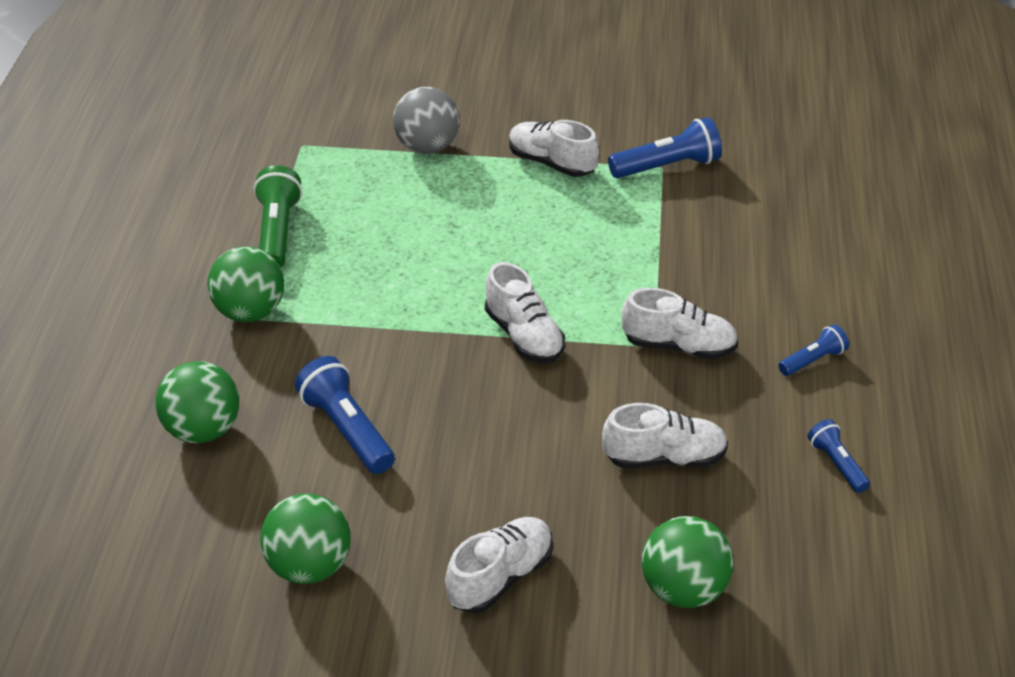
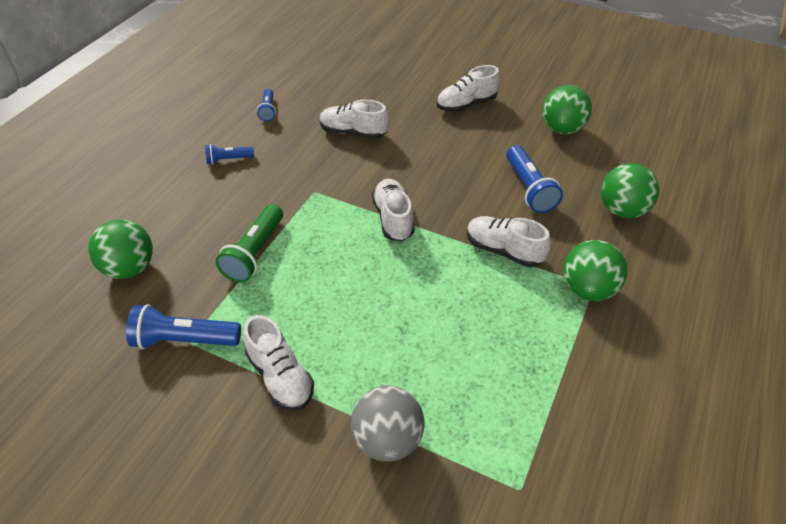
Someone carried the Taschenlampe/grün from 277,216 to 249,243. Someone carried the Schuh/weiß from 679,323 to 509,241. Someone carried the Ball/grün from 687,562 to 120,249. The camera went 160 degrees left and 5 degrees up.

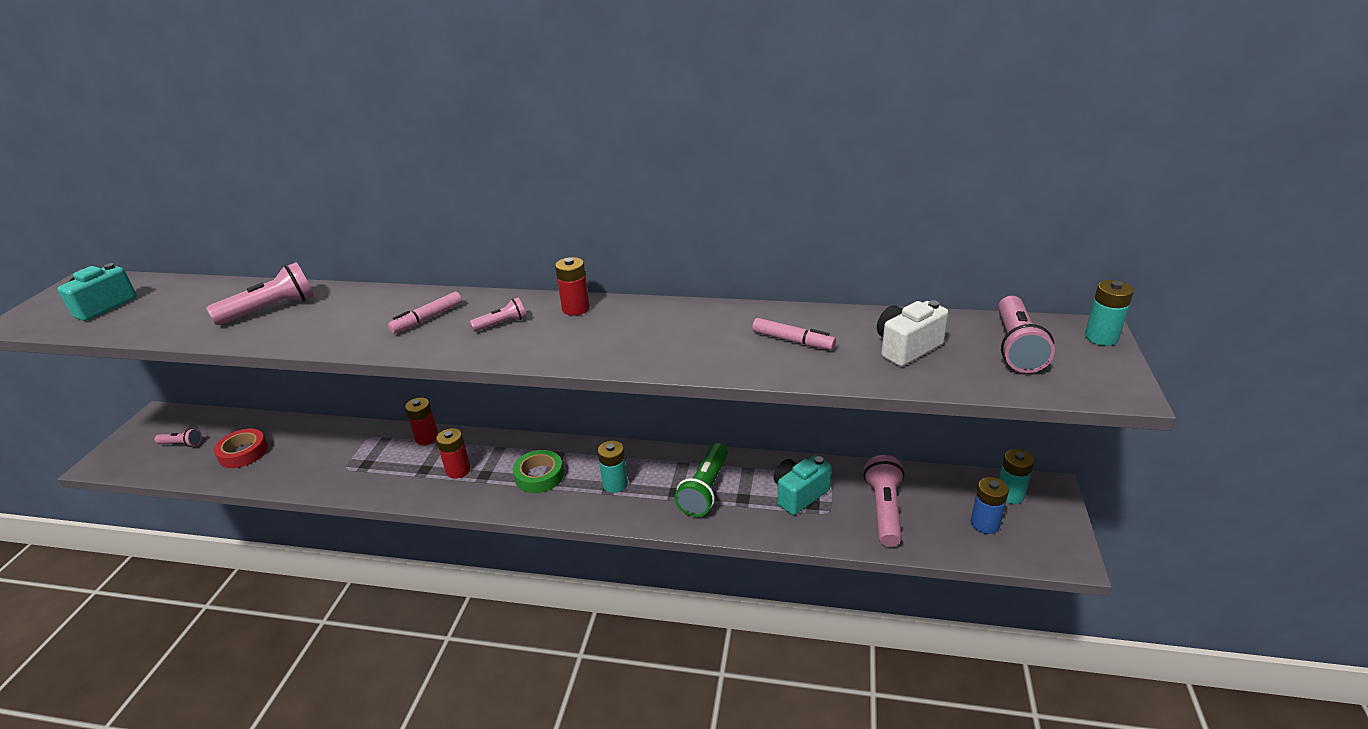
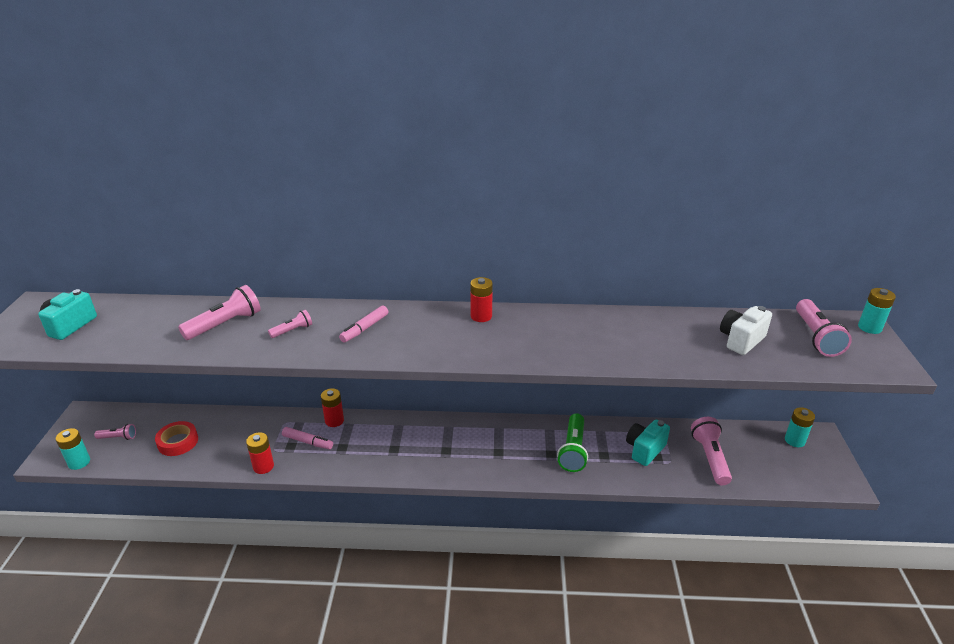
Someone carried the Batterie/rot from 453,453 to 260,453. Someone carried the Taschenlampe/rosa from 498,315 to 290,324. Someone took away the Klebeband/grün at 538,471. Someone carried the Batterie/türkis from 613,467 to 73,449. Someone carried the Filzstift/rosa from 794,334 to 307,438. Someone took away the Batterie/blau at 990,505. The camera went 10 degrees left and 0 degrees up.

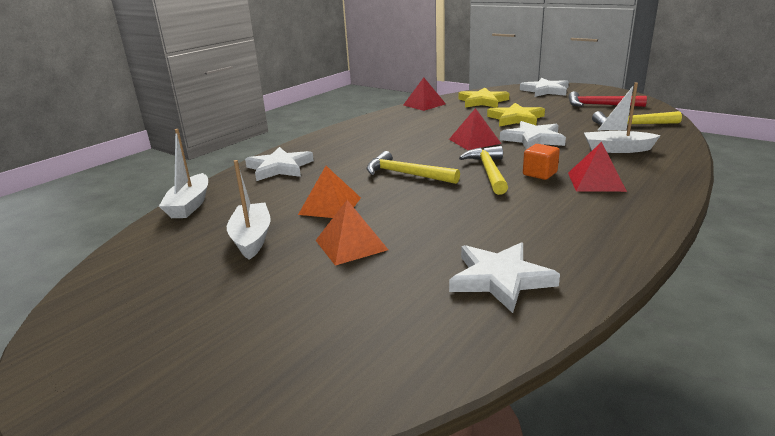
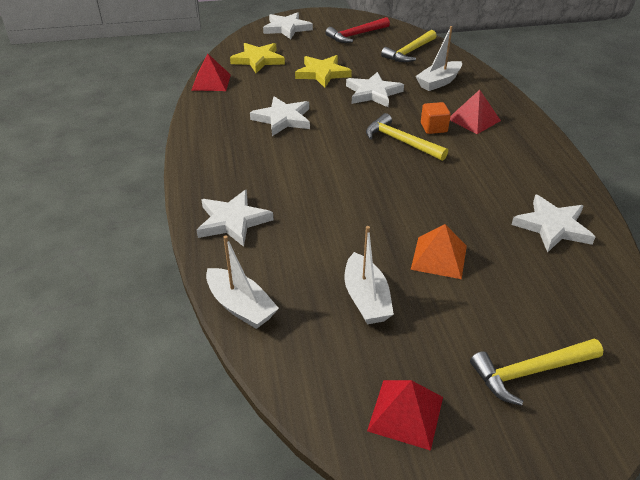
Someone rotated the Boot/weiß at 249,210 by 135 degrees counterclockwise. Someone took away the Pyramide/orange at 329,192. Someone carried the Hammer/gelb from 413,167 to 536,372. Someone carried the Pyramide/rot from 475,129 to 405,415. Someone put down the Stern/weiß at 280,116. The camera went 50 degrees left and 15 degrees up.

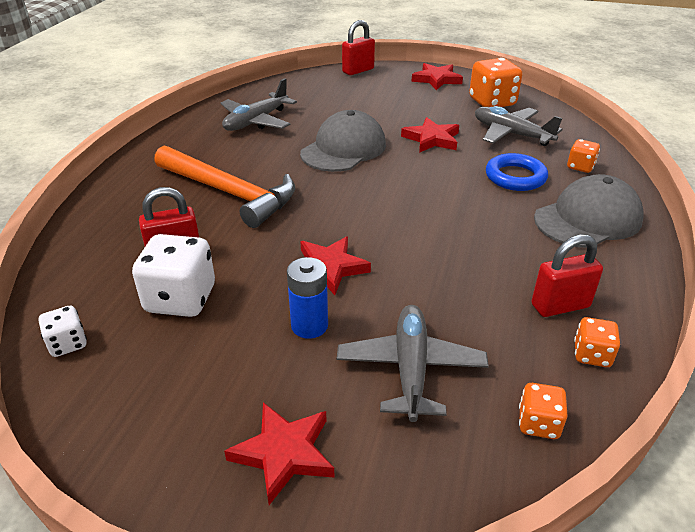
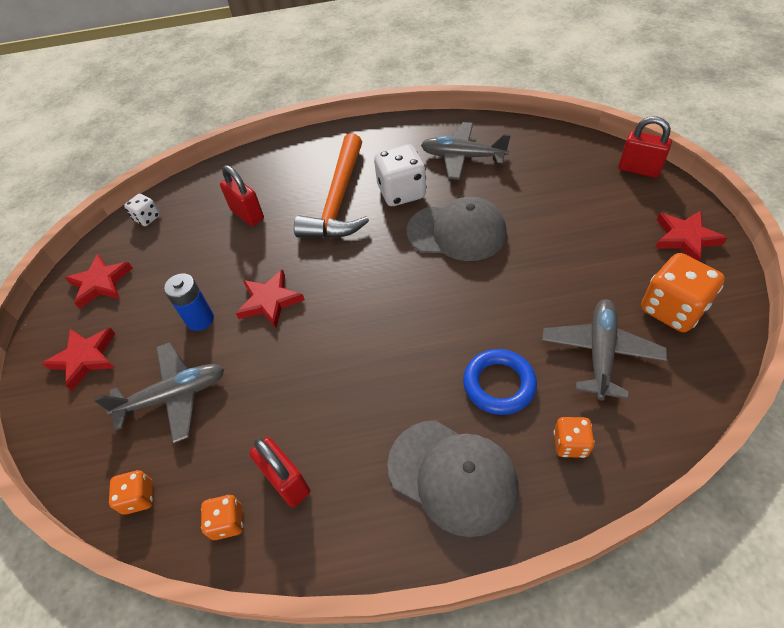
Someone carried the Spielwürfel/weiß from 173,275 to 400,175. Someone carried the Stern/rot from 430,135 to 99,281. The camera went 70 degrees right and 15 degrees up.

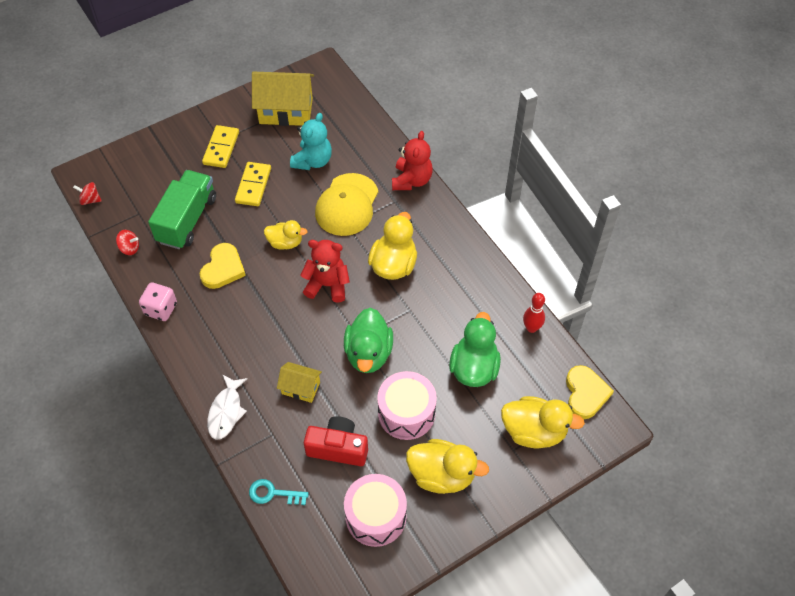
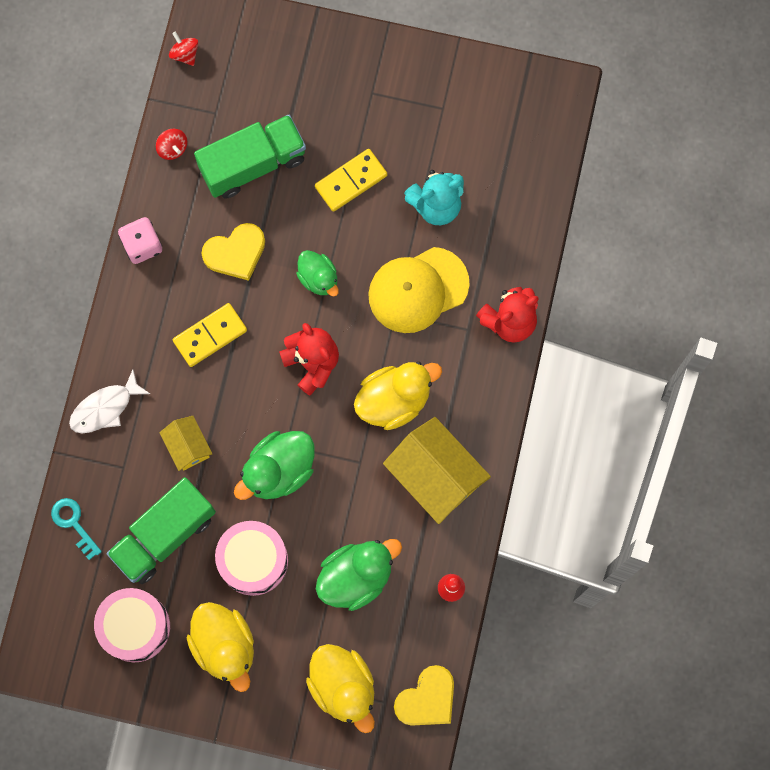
Someone carried the Dominostein/gelb from 220,146 to 210,335. Someone carried the Haus/gelb from 283,99 to 437,470. Someone repainted the Ente/gelb at 286,235, which became the Ente/grün at 317,273. Someone swapped the Kamera/rot at 336,441 for the Lastwagen/grün at 161,530. The camera went 45 degrees right and 20 degrees up.

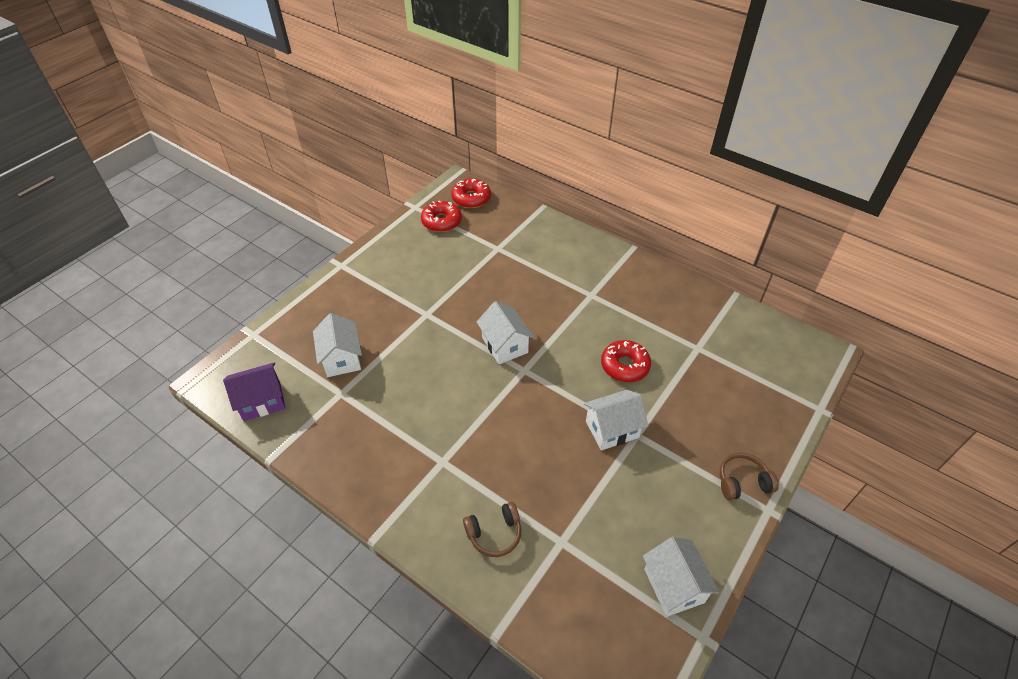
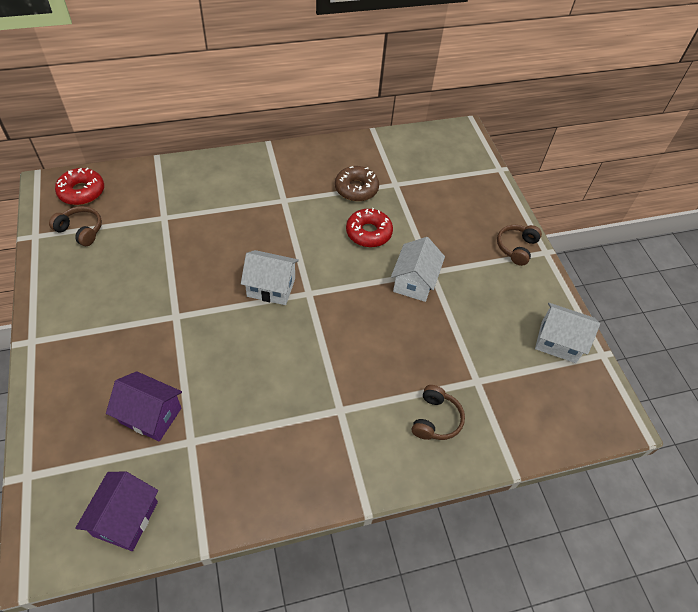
Someone repainted the Haus/weiß at 337,345, which became the Haus/lila at 144,406. Someone swapped the Donut/rot at 441,216 for the Kopfhörer/braun at 75,226. Someone put down the Donut/braun at 357,183. The camera went 55 degrees left and 5 degrees up.

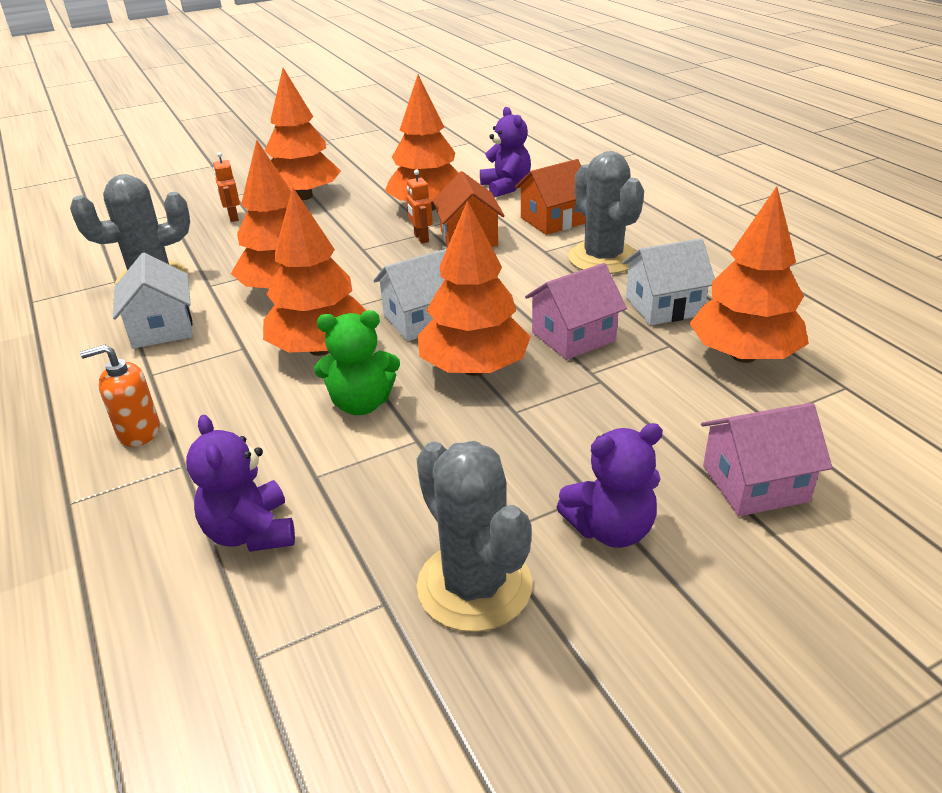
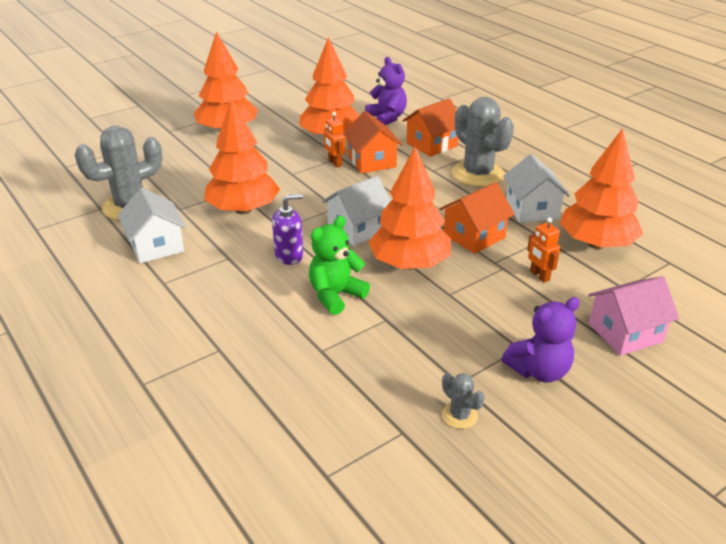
Someone took away the Seifenspender/orange at 120,396. Someone took away the Teddybär/lila at 240,483. Someone carried the Roboter/orange from 226,187 to 543,250. Someone swapped the Baum/orange at 315,271 for the Seifenspender/lila at 288,229. Someone rotated the Teddybär/grün at 357,362 by 150 degrees clockwise. Someone scaled the Kaktus/grau at 474,536 by 0.45. Someone repainted the Haus/rosa at 576,311, which became the Haus/orange at 477,218. Someone rotated the Haus/weiß at 668,281 by 75 degrees counterclockwise. The camera went 10 degrees left and 0 degrees up.

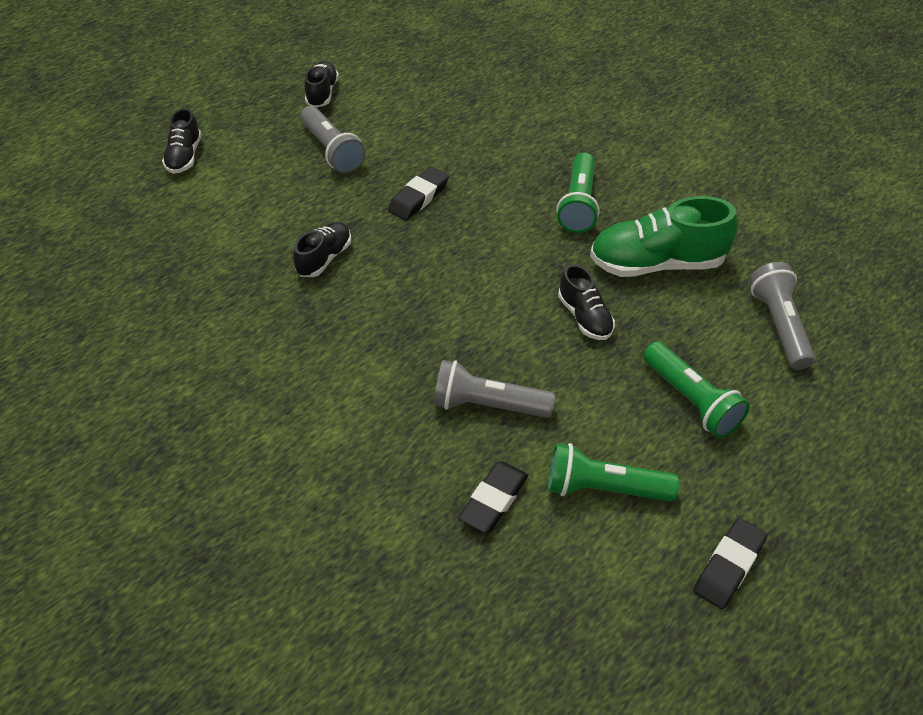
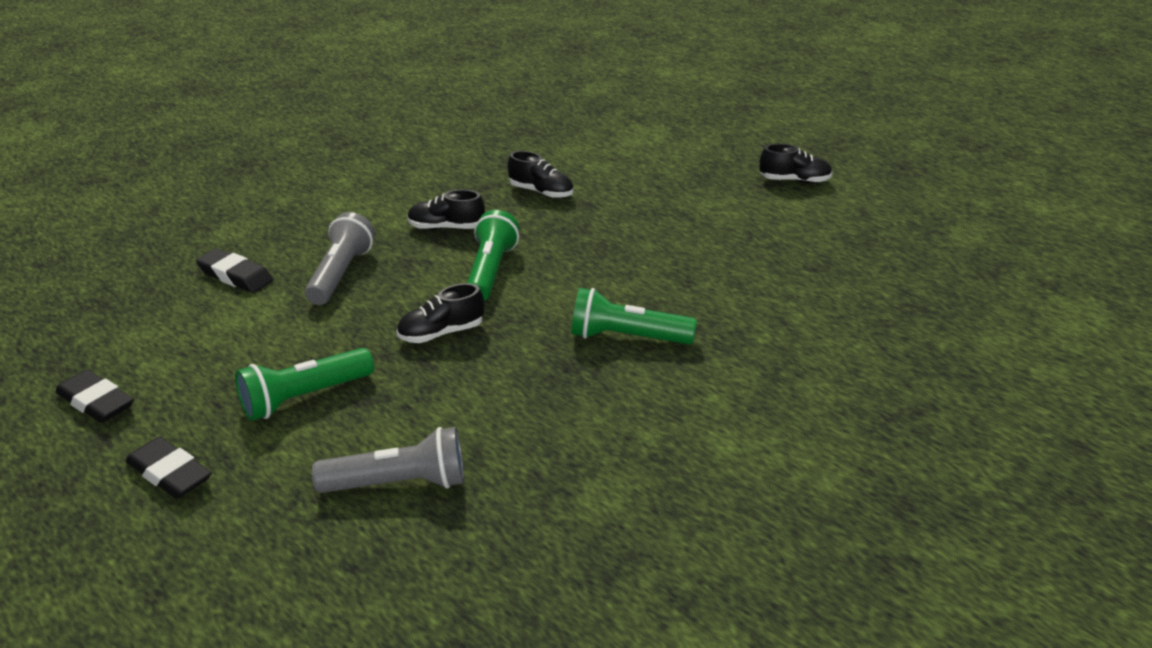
Someone carried the Schuh/schwarz from 182,141 to 446,209. Someone took away the Taschenlampe/grau at 332,139. Someone carried the Radiergummi/schwarz from 418,194 to 169,468. Someone carried the Taschenlampe/grün from 613,472 to 493,255. Someone took away the Schuh/grün at 664,236. The camera went 90 degrees right and 15 degrees down.

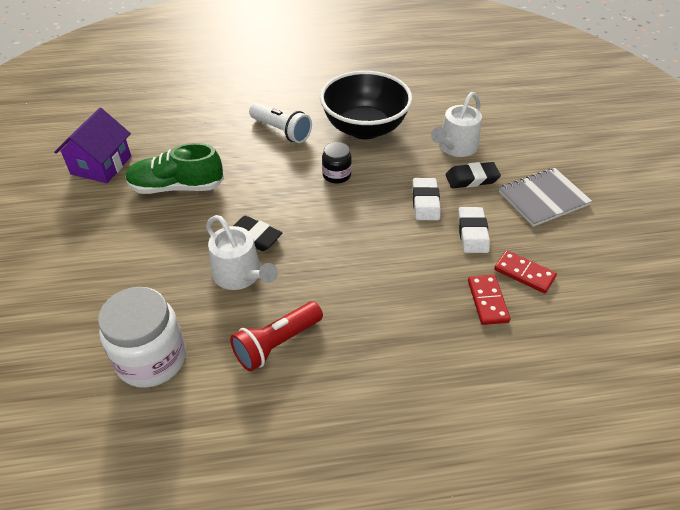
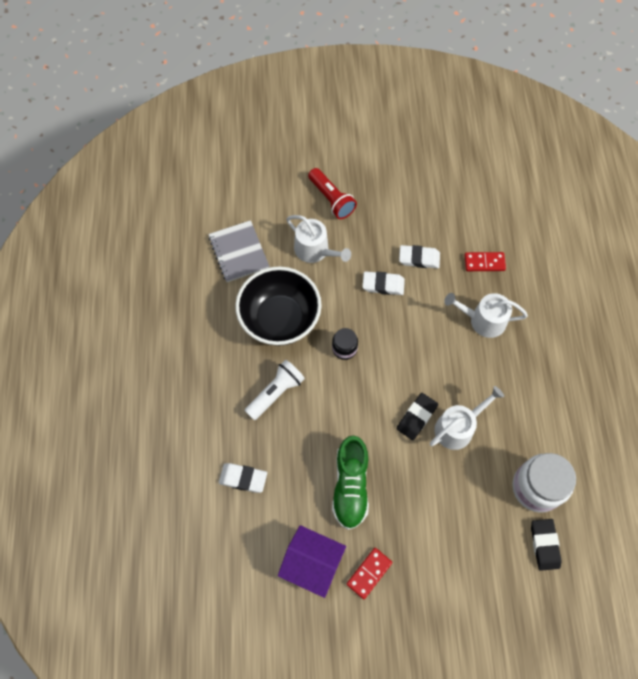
Someone carried the Taschenlampe/rot from 276,336 to 332,193. Someone carried the Radiergummi/schwarz from 473,175 to 546,545. Someone carried the Dominostein/rot from 525,272 to 369,573. Someone carried the Notizbuch/grau from 545,197 to 239,251. Someone put down the Radiergummi/weiß at 243,478. Someone put down the Gießkanne/weiß at 486,315. The camera went 85 degrees left and 20 degrees up.

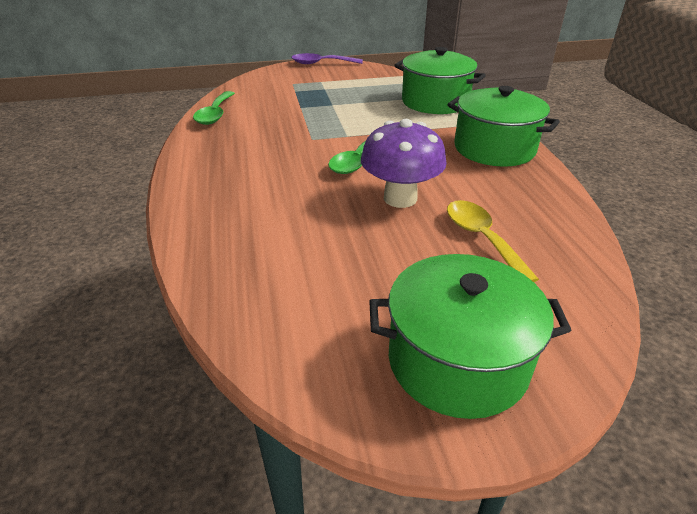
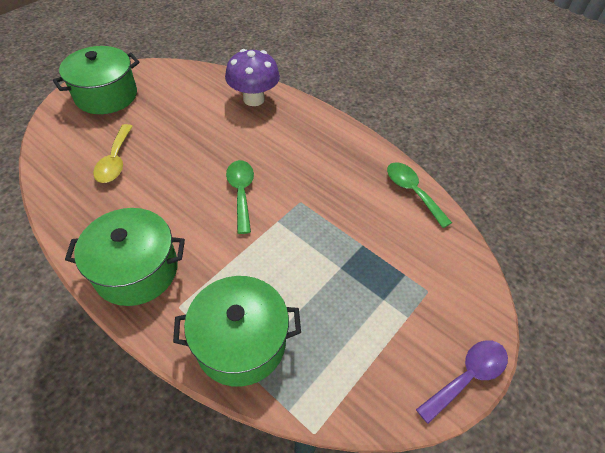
Someone carried the Pilz/lila from 404,163 to 252,77. Someone rotated the Löffel/gelb at 493,241 by 60 degrees clockwise. The camera went 140 degrees right and 15 degrees up.

